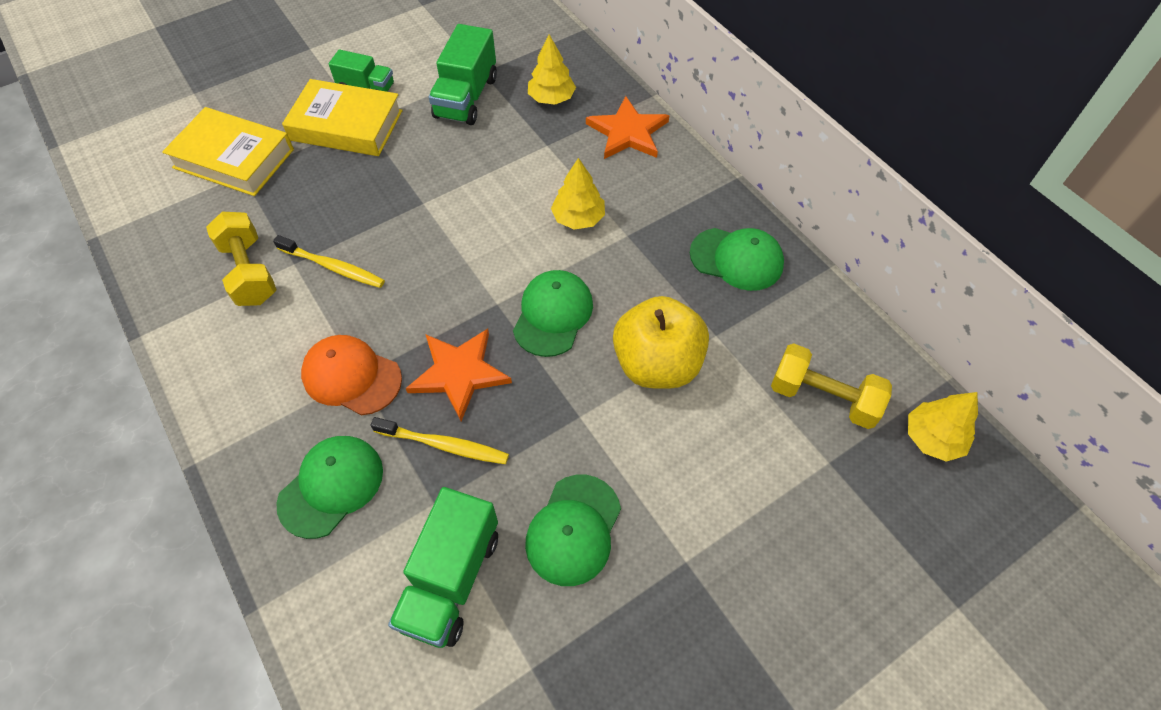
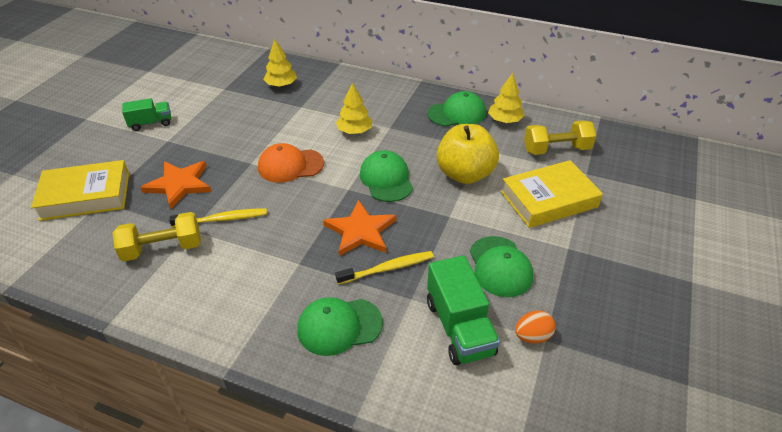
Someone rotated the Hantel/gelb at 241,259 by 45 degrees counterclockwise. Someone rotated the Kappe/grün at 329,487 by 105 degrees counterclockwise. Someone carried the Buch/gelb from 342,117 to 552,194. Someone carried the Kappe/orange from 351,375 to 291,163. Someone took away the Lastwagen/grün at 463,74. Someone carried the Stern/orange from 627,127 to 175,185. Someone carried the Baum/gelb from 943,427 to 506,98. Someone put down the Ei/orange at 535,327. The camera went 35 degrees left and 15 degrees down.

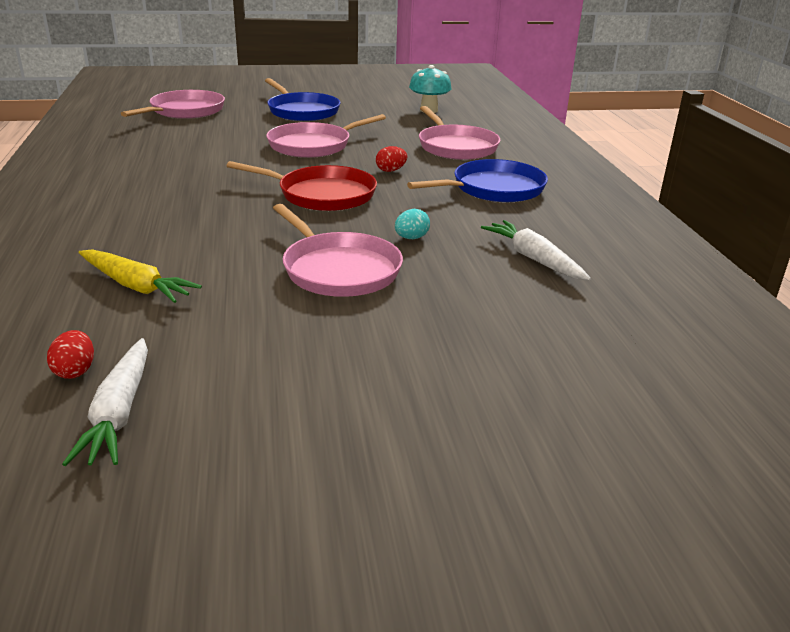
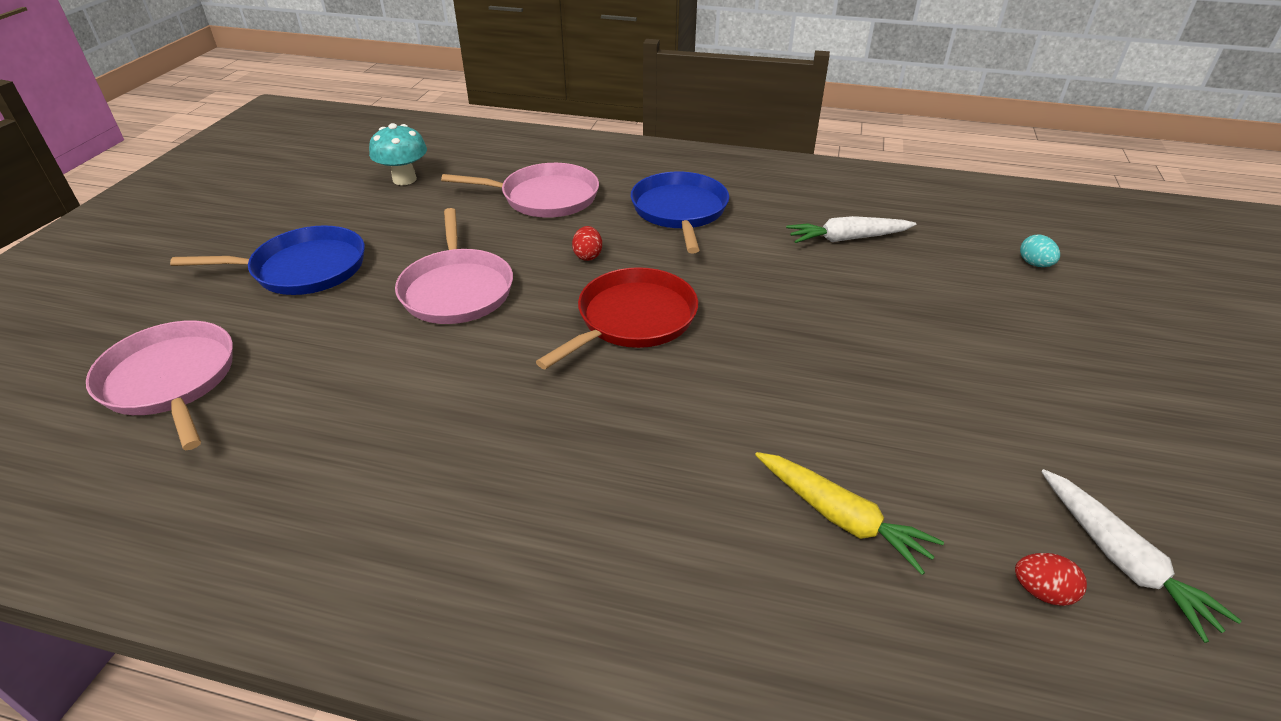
Someone rotated the Karotte/weiß at 105,402 by 45 degrees clockwise. Someone rotated the Karotte/gelb at 140,276 by 75 degrees clockwise. Someone took away the Pfanne/rosa at 338,250. Someone carried the Ei/türkis from 412,224 to 1040,250. The camera went 65 degrees left and 10 degrees up.

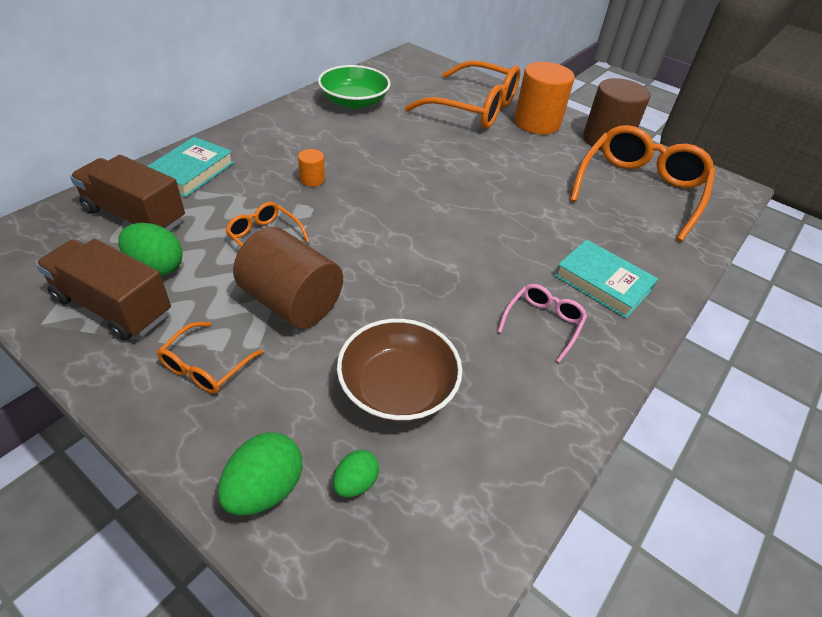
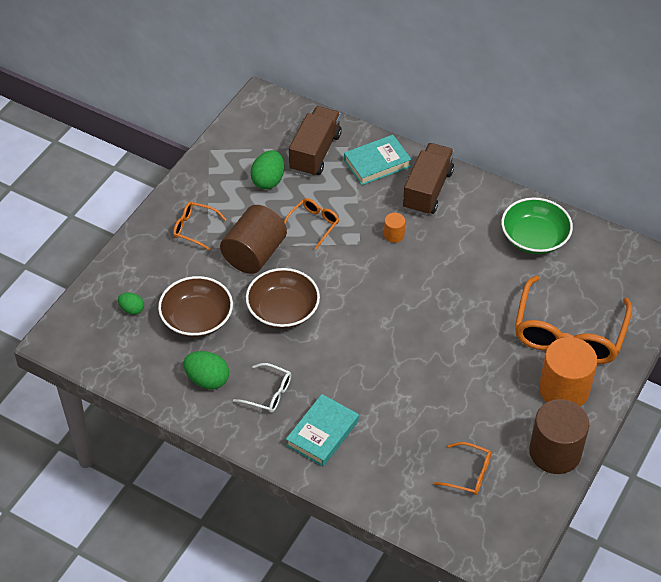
Someone carried the Lastwagen/braun from 103,289 to 428,179. Someone rotated the Buch/türkis at 191,167 by 45 degrees counterclockwise. Someone carried the Ei/grün from 260,473 to 206,370. Someone repainted the Brille/rosa at 542,323, which became the Brille/weiß at 262,388. Someone scaled the Brille/orange at 643,183 by 0.46. Someone put down the Schüssel/braun at 283,298. The camera went 85 degrees right and 5 degrees up.

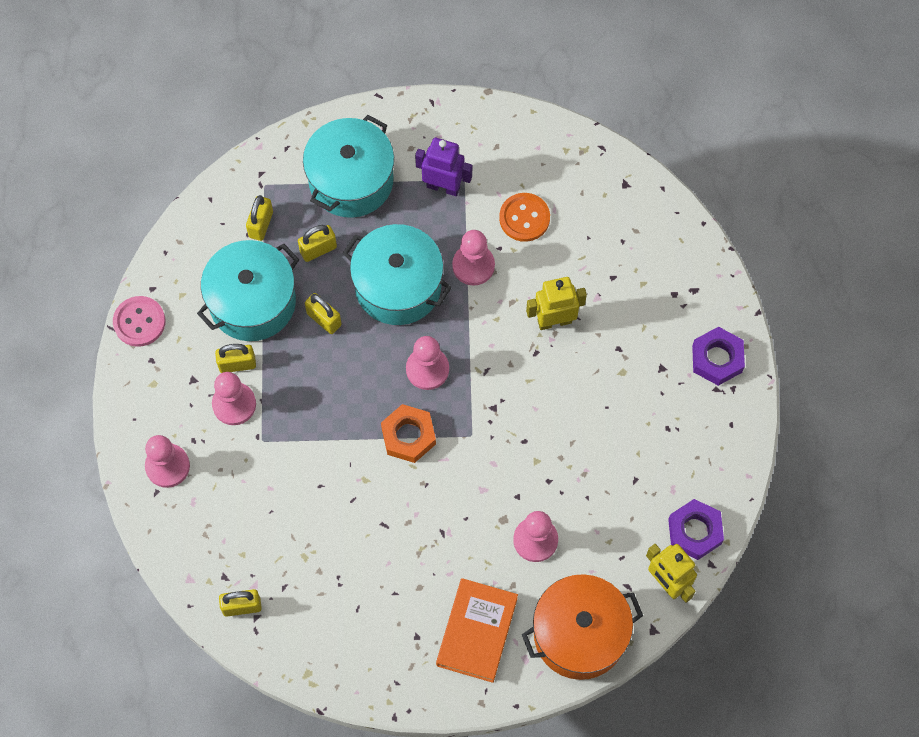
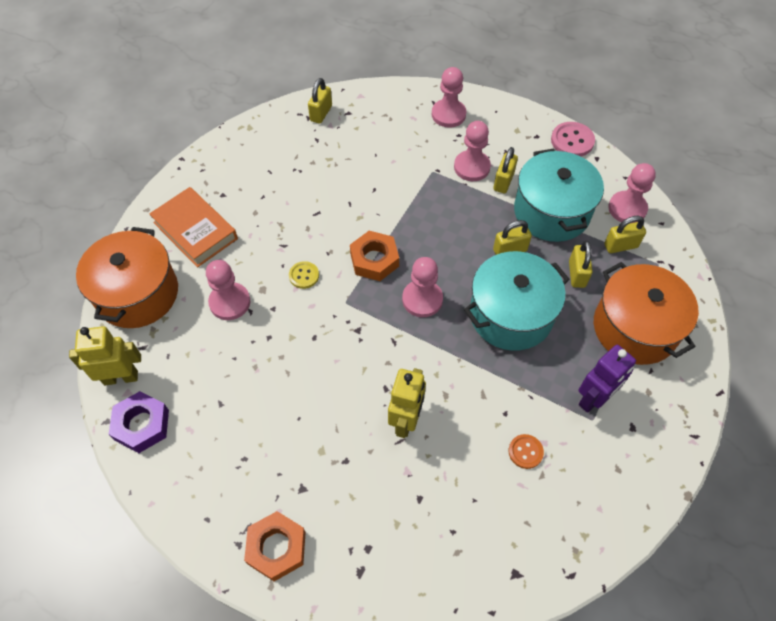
Someone rotated the Vorhängeschloss/gelb at 259,218 by 60 degrees counterclockwise. Someone repainted the Kochtopf/türkis at 348,166, which became the Kochtopf/orange at 646,313. Someone carried the Bauer/rosa from 473,258 to 632,193. Someone scaled the Knopf/orange at 524,217 by 0.63. Someone repainted the Sechskantmutter/lila at 718,356, which became the Sechskantmutter/orange at 275,546. Someone put down the Knopf/gelb at 304,275. The camera went 120 degrees right and 10 degrees down.

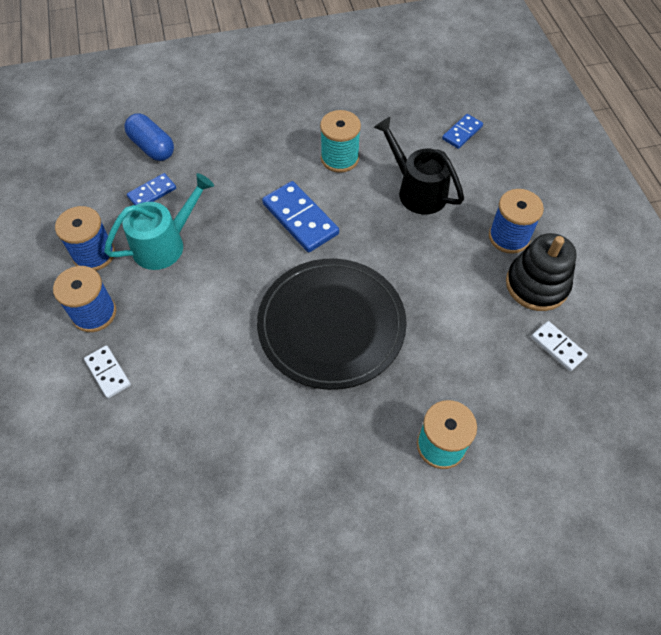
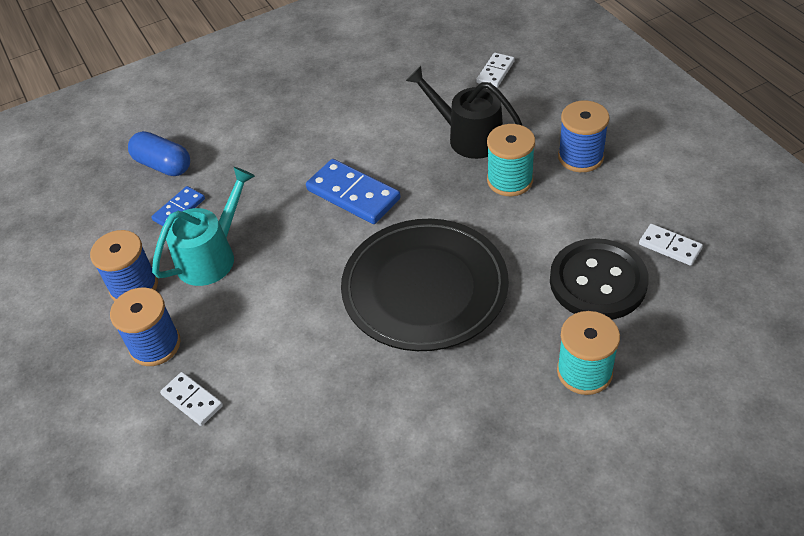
Someone carried the Garnrolle/türkis from 340,141 to 511,160. Someone repainted the Dominostein/blau at 462,131, which became the Dominostein/weiß at 495,70. Someone took away the Stapelspielzeug/schwarz at 541,272. Someone put down the Knopf/schwarz at 599,279. The camera went 10 degrees left and 10 degrees down.

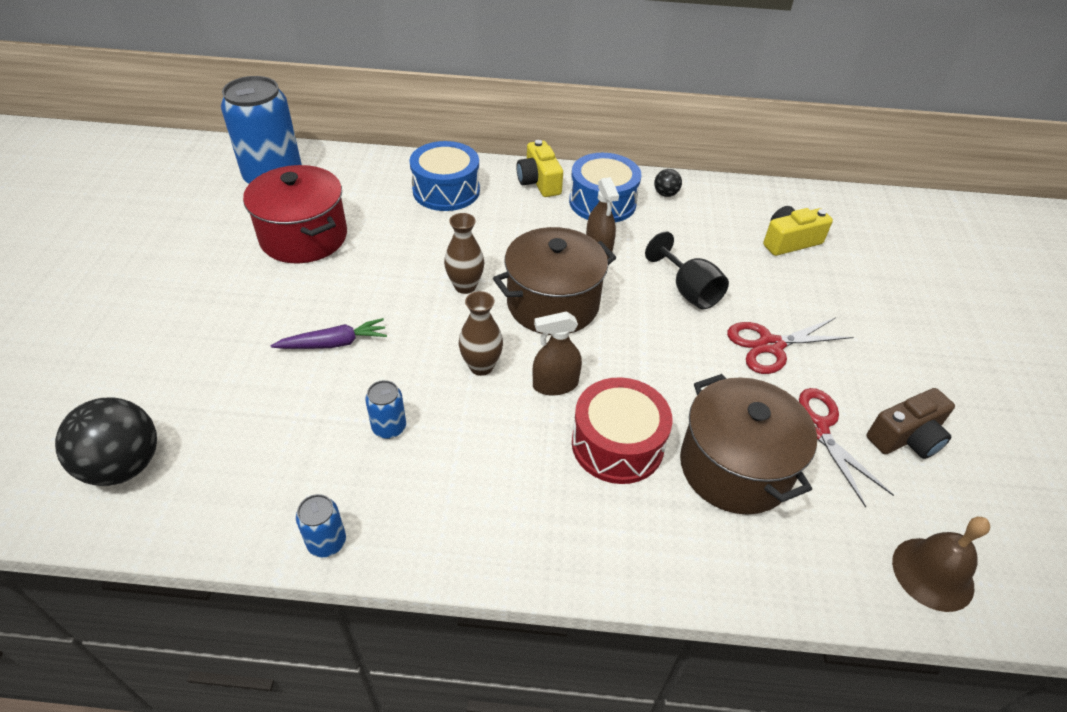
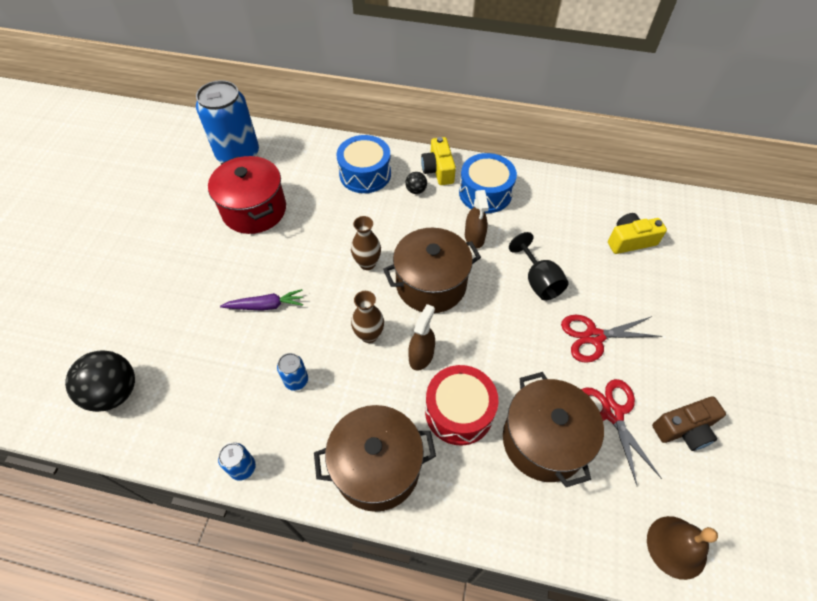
Someone rotated the Sprühflasche/braun at 557,353 by 120 degrees clockwise. Someone carried the Ball/schwarz from 668,183 to 416,183. Someone put down the Kochtopf/braun at 375,458. The camera went 10 degrees right and 10 degrees up.

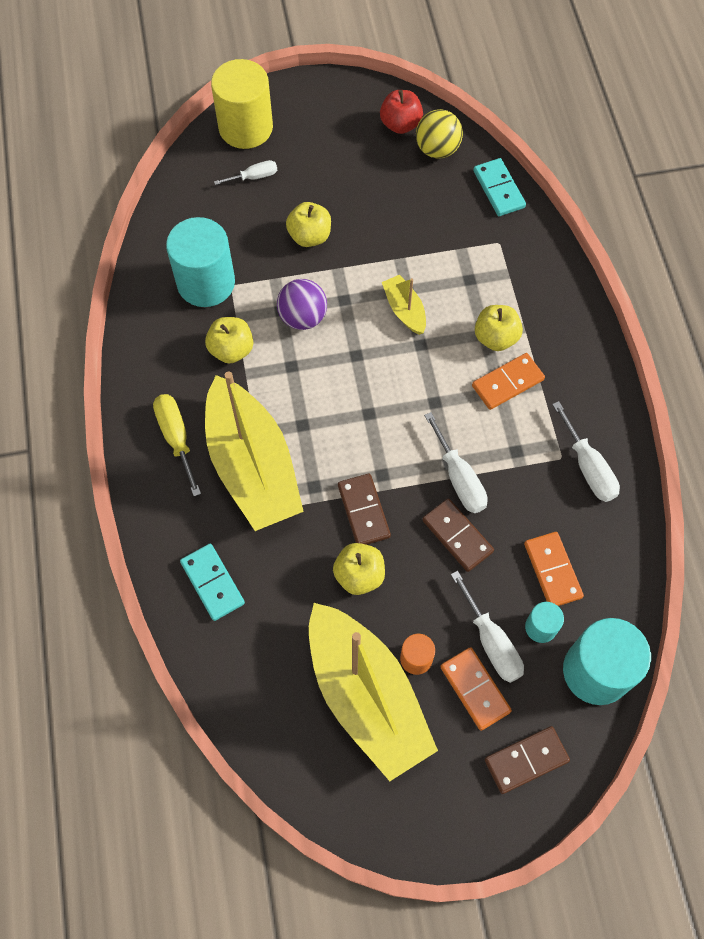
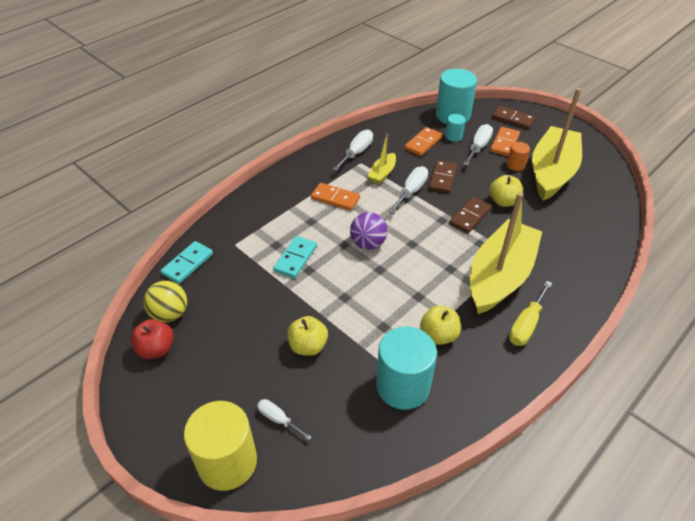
Someone carried the Dominostein/türkis from 212,582 to 295,257. Someone carried the Ball/lila from 302,304 to 369,231. Someone carried the Boot/gelb from 404,305 to 381,159. Someone took away the Apfel/gelb at 499,328. The camera went 125 degrees left and 20 degrees down.

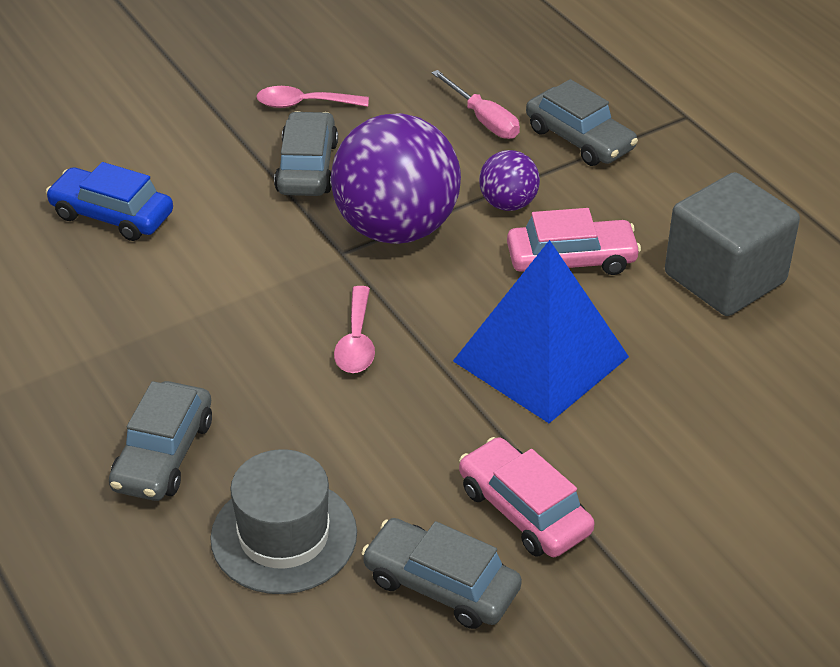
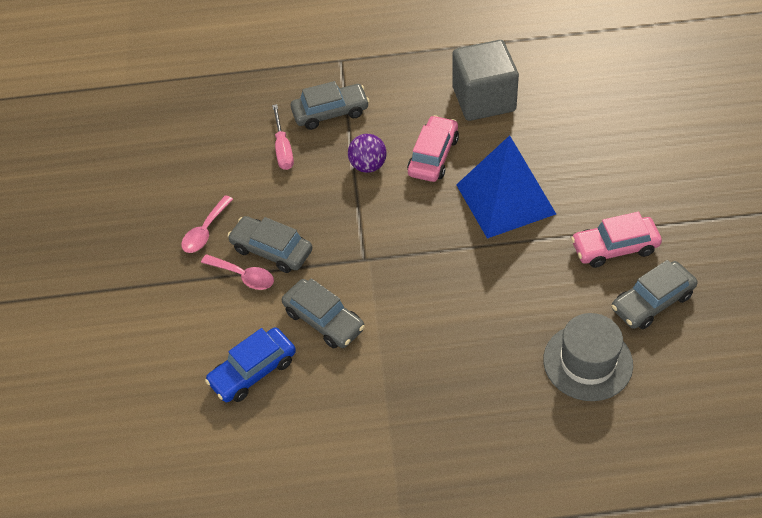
Someone carried the Auto/grau from 160,441 to 323,313. Someone took away the Ball/lila at 396,178. Someone carried the Löffel/rosa from 354,329 to 237,272. Someone rotated the Schraubenzieher/rosa at 476,104 by 90 degrees clockwise. The camera went 60 degrees left and 10 degrees up.

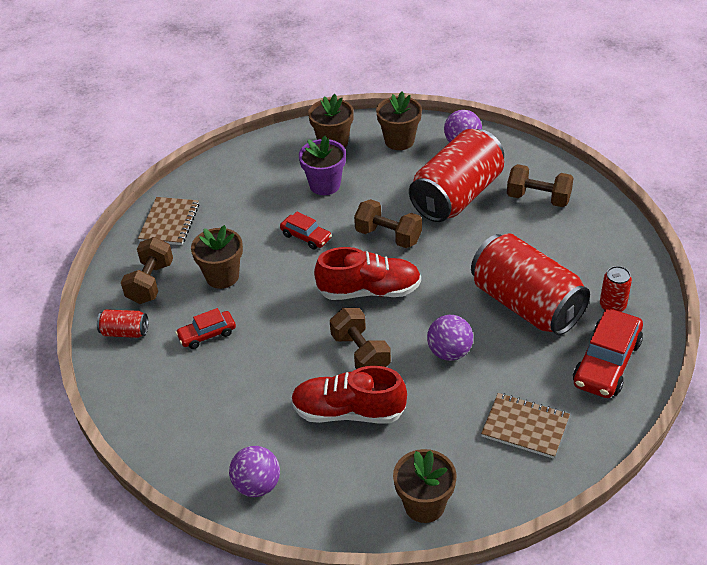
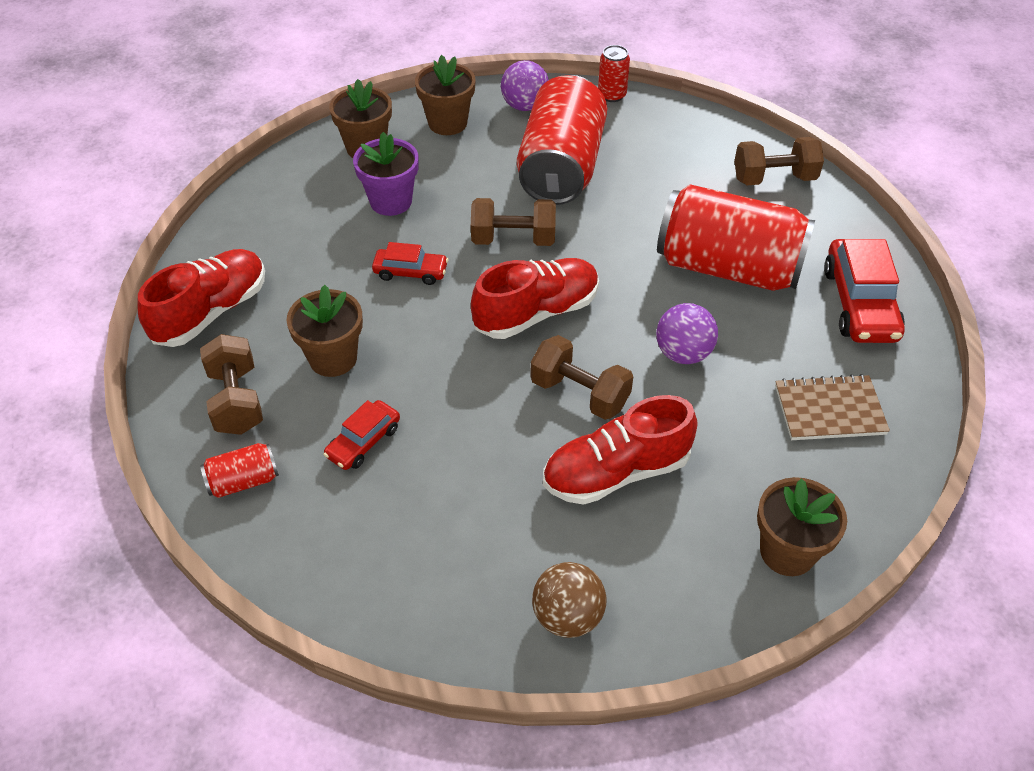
Someone swapped the Notizbuch/braun at 168,221 for the Schuh/rot at 201,298. Someone repainted the Ball/lila at 254,471, which became the Ball/braun at 569,600. Someone carried the Hantel/braun from 540,185 to 779,161. Someone carried the Dose/rot from 616,289 to 614,73. The camera went 30 degrees left and 5 degrees up.

